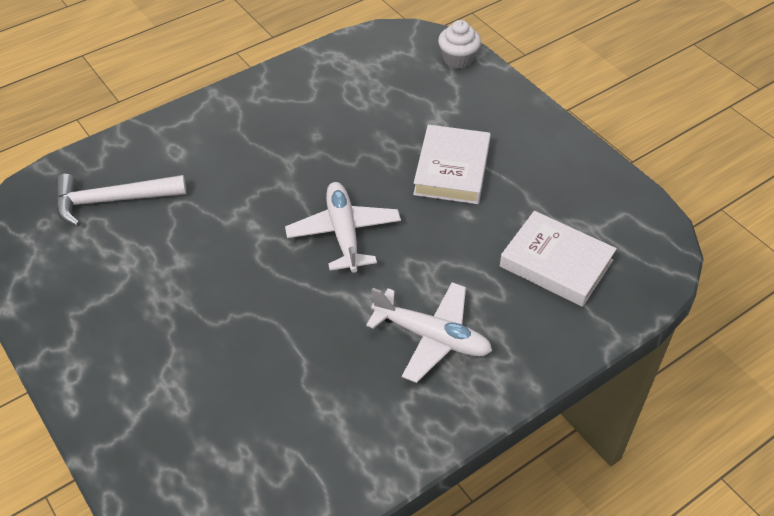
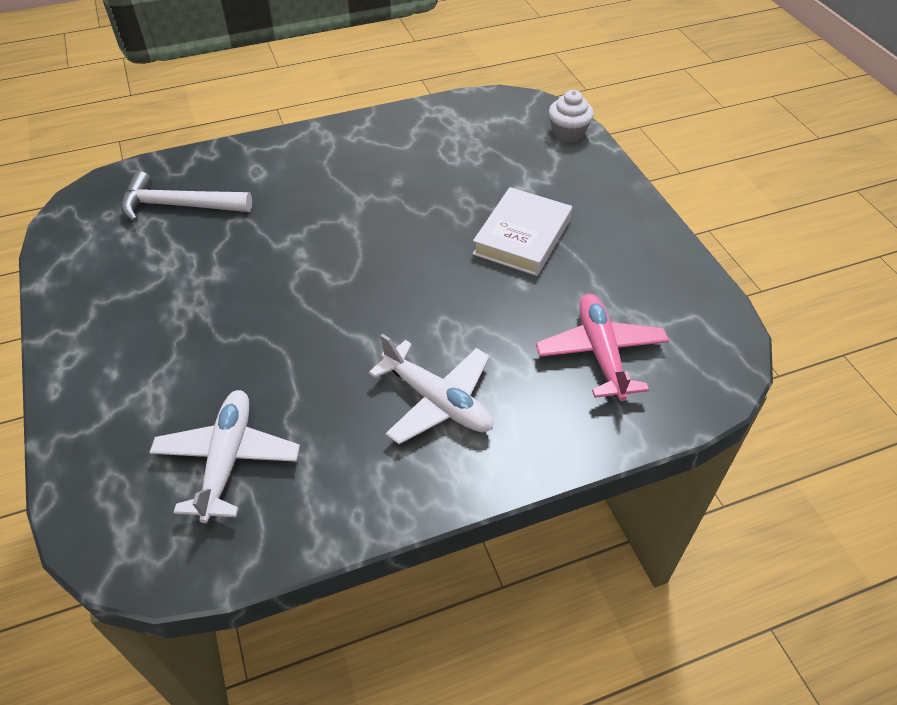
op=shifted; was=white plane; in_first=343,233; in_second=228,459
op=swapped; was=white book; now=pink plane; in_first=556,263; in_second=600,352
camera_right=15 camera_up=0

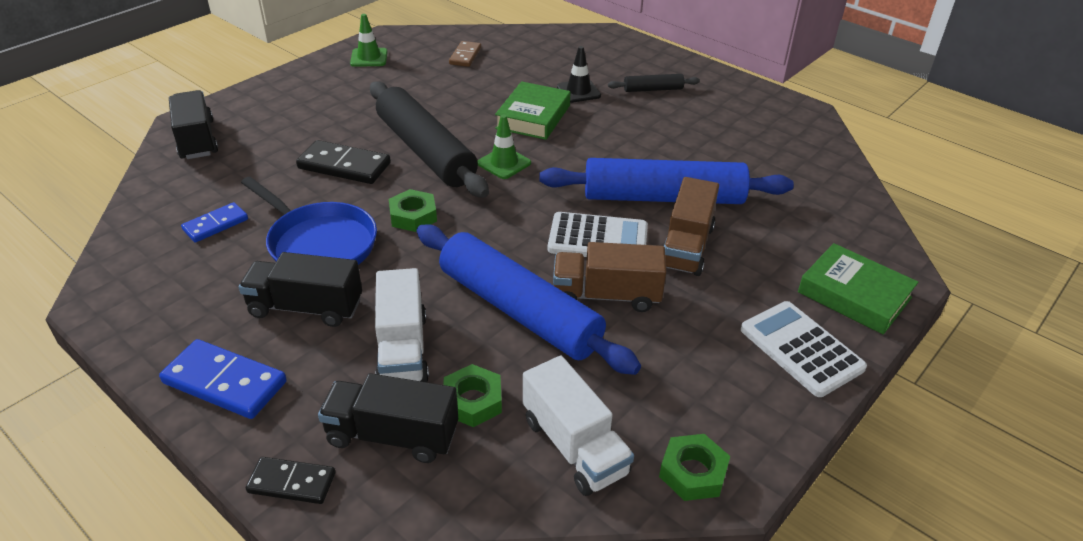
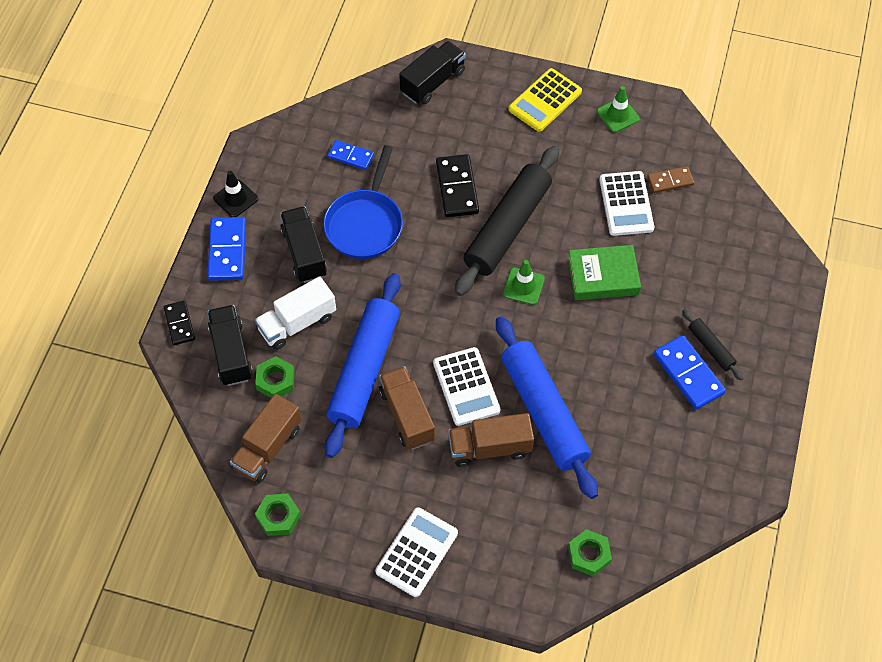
op=shifted; was=green nut; in_first=413,216; in_second=589,555
op=repainted; was=white truck; now=brown truck; in_first=574,446; in_second=268,448
op=shifted; was=black traffic cone; in_first=578,91; in_second=235,198
op=gone; was=green book; in_first=854,295
op=new; now=yellow calculator; in_second=545,101
op=new; now=white calculator; in_second=626,204
op=new; now=blue domino; in_second=688,374
camera_right=65 camera_up=20

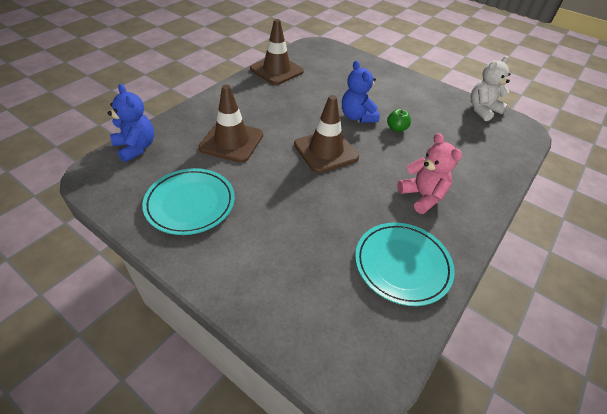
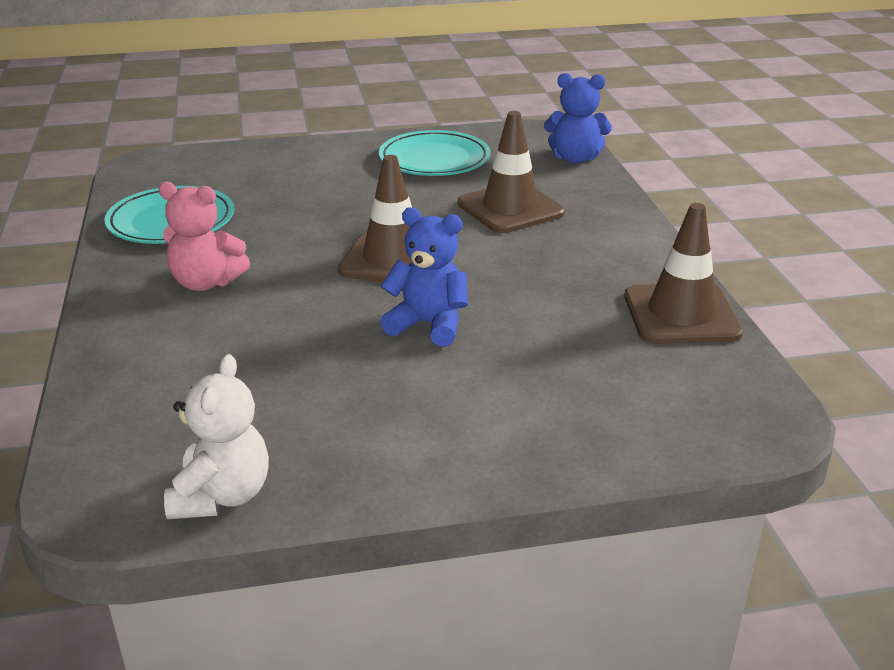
op=gone; was=green apple; in_first=396,128
camera_right=135 camera_up=-15

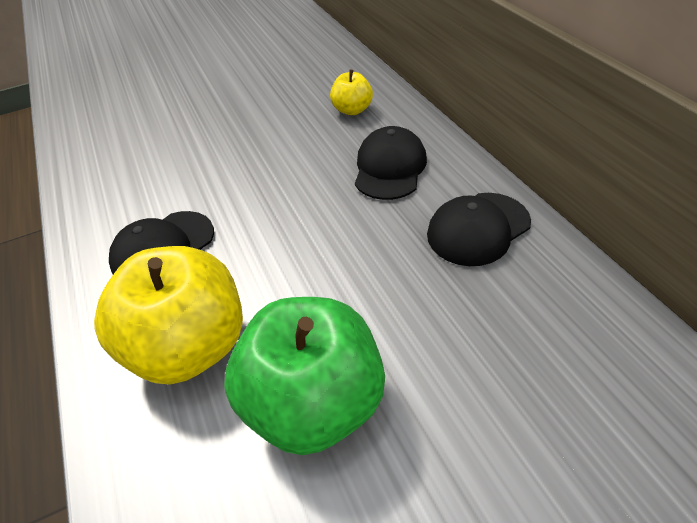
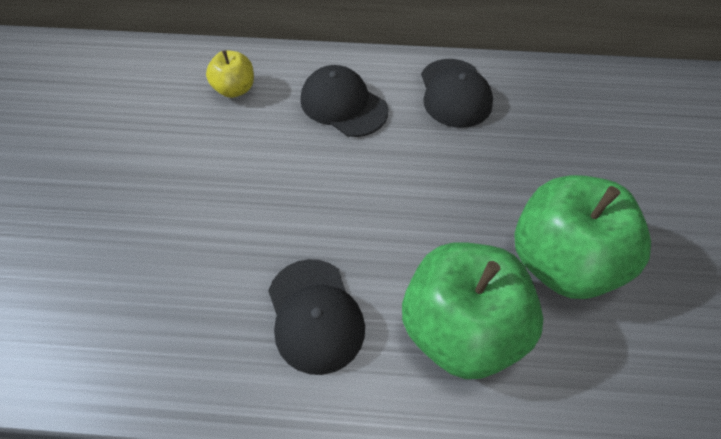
op=repainted; was=yellow apple; now=green apple; in_first=190,346; in_second=461,329
camera_right=-65 camera_up=10

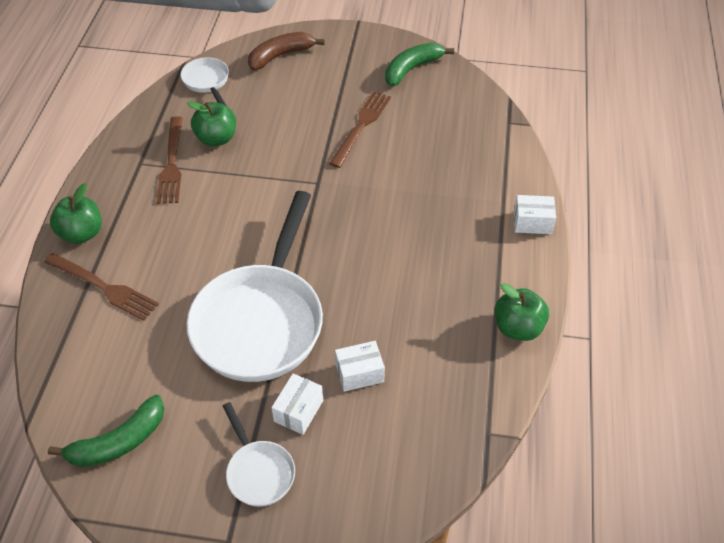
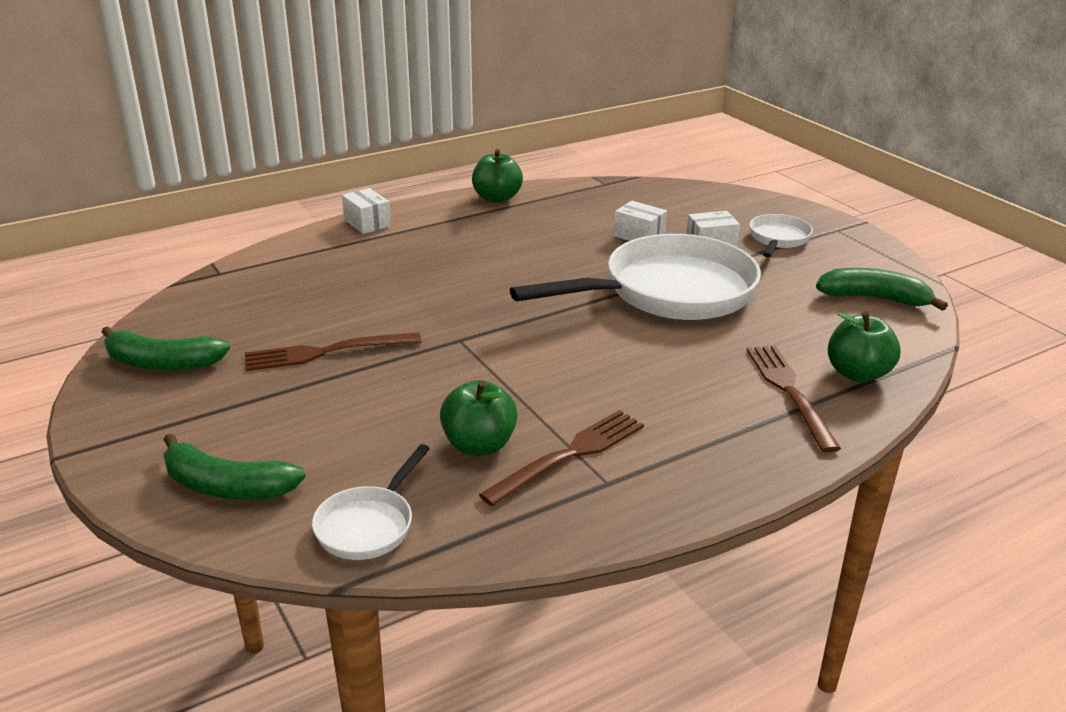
op=shifted; was=green apple; in_first=82,233; in_second=857,373
op=repainted; was=brown banana; now=green banana; in_first=281,56; in_second=226,486
camera_right=-130 camera_up=-20

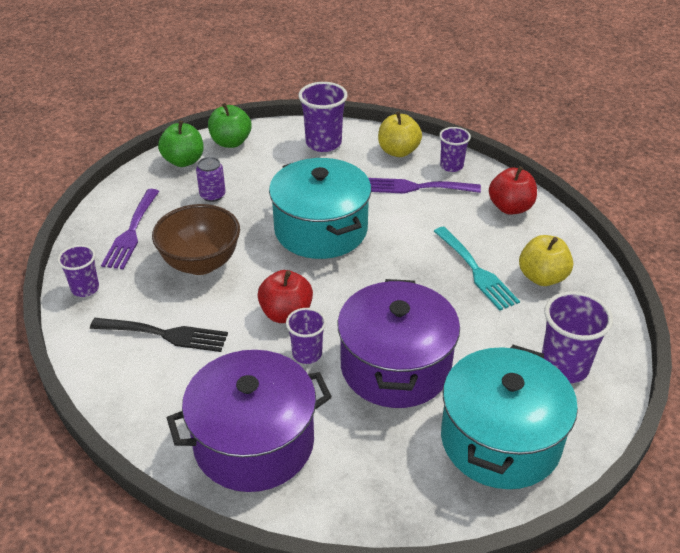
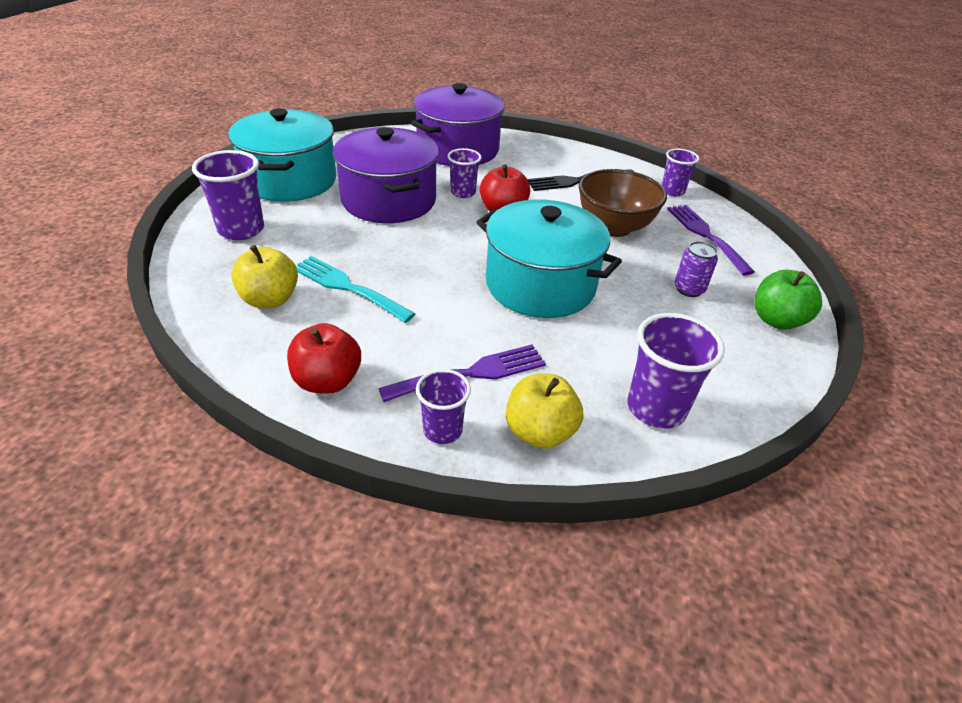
op=gone; was=green apple; in_first=231,142
camera_right=150 camera_up=0

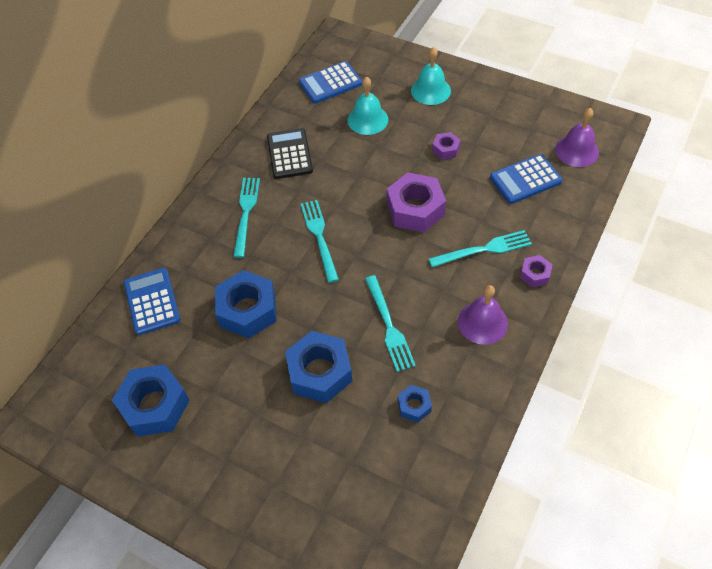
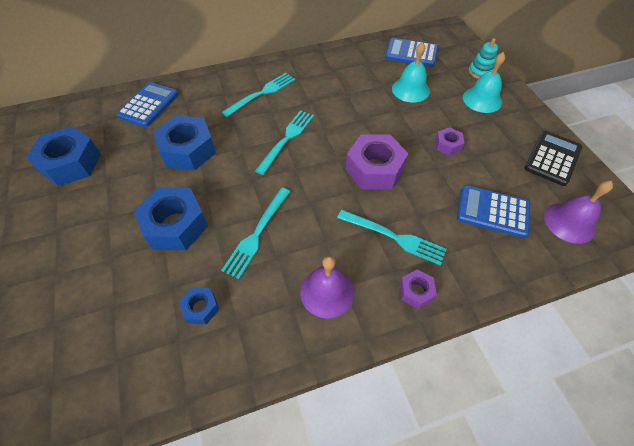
op=shifted; was=black calculator; in_first=289,154; in_second=552,158
op=new; now=turquoise stacking toy; in_second=480,72
camera_right=40 camera_up=0

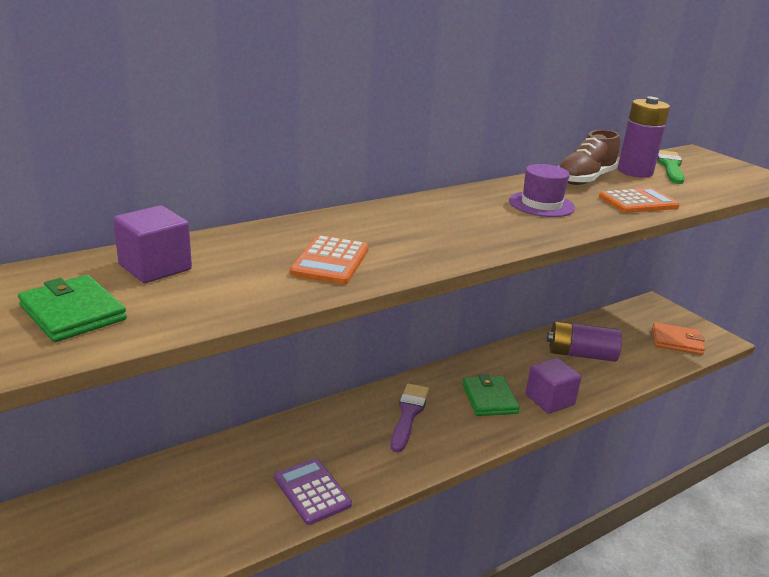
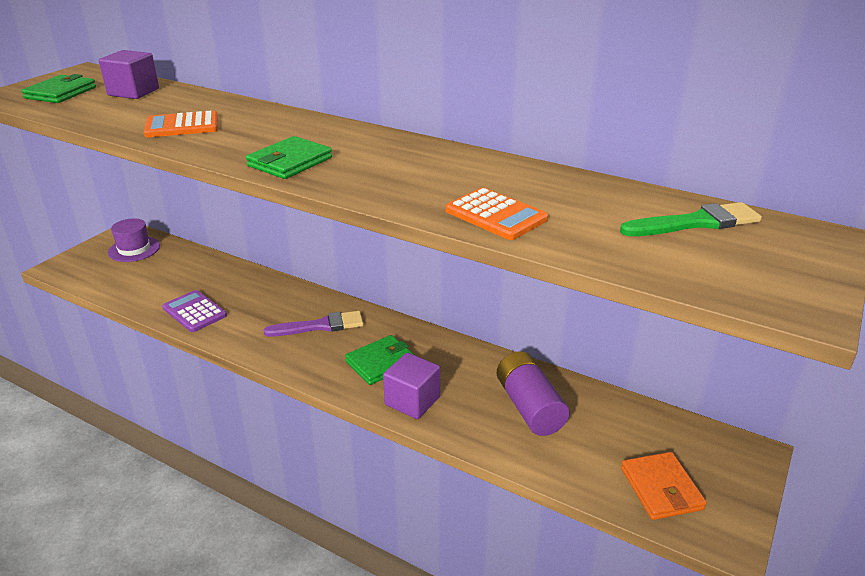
op=rotated; was=purple calculator; in_first=312,491; in_second=194,312; clockwise=-75
op=shifted; was=purple hat; in_first=541,204; in_second=134,249
op=gone; was=brown shoe; in_first=585,179
op=gone; was=purple battery; in_first=635,172
op=new; now=green wallet; in_second=290,162
camera_right=65 camera_up=5

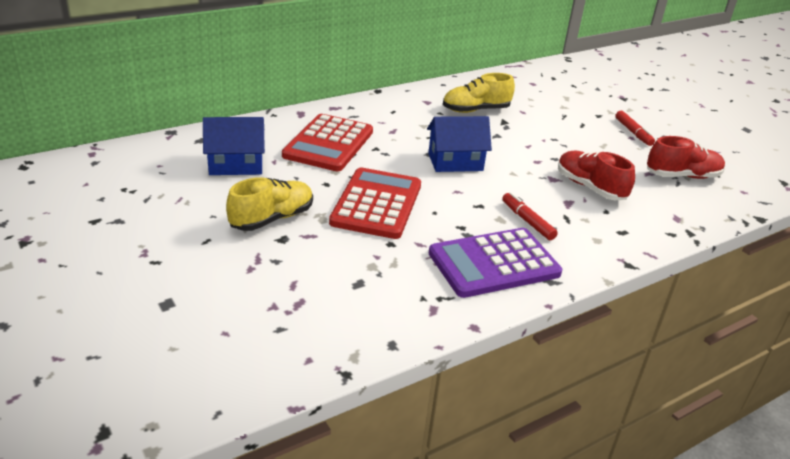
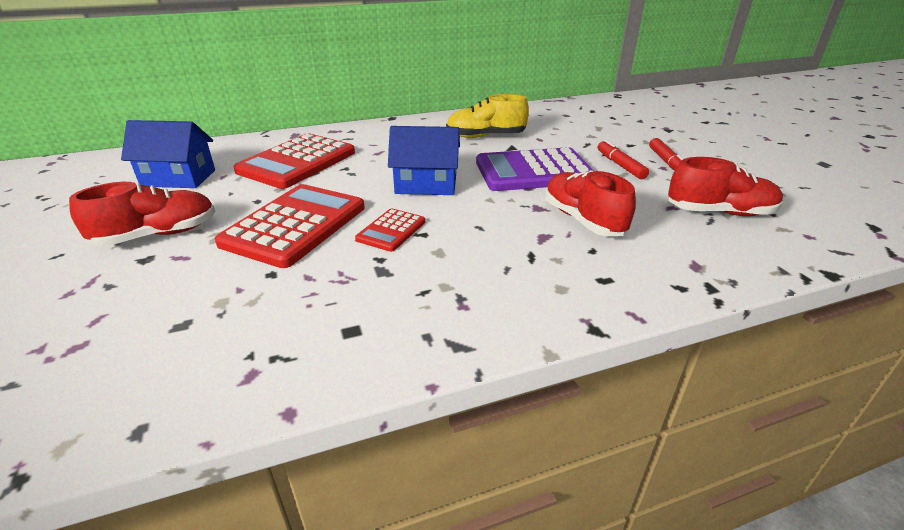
op=repainted; was=yellow shoe; now=red shoe; in_first=272,219; in_second=157,235
op=shifted; was=purple calculator; in_first=494,264; in_second=534,171
op=shifted; was=red marker; in_first=527,221; in_second=620,165
op=new; now=red calculator; in_second=391,230
camera_right=15 camera_up=0

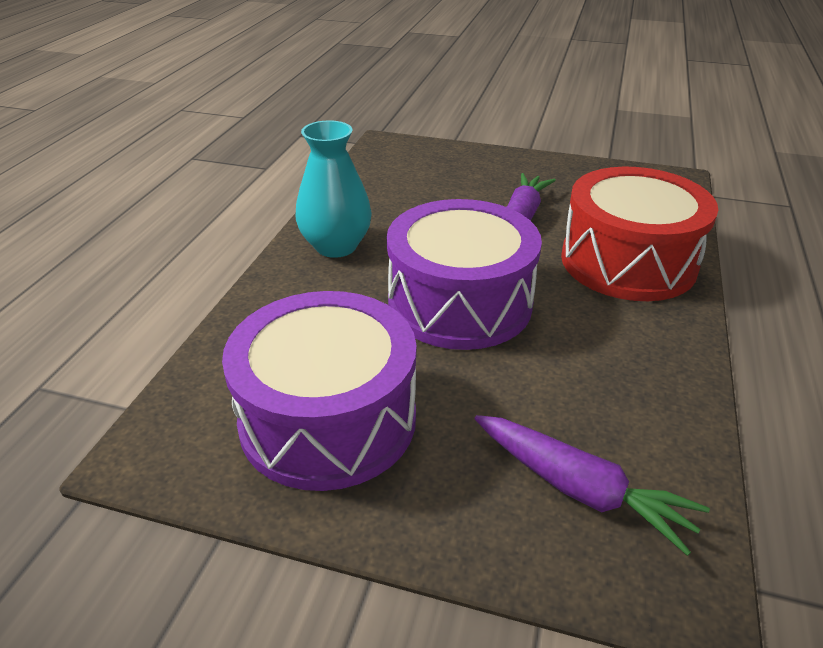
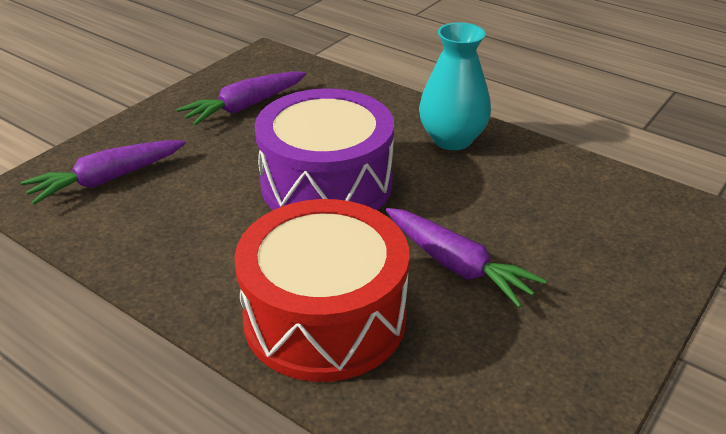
op=swapped; was=purple drum; now=purple carrot; in_first=328,419; in_second=244,107
camera_right=110 camera_up=0

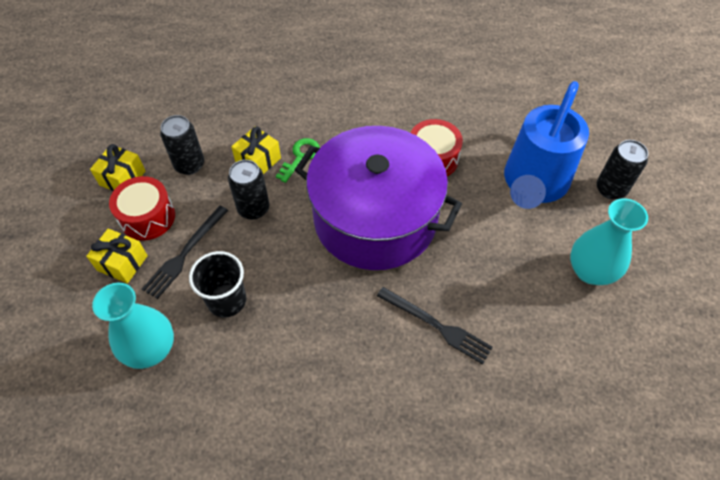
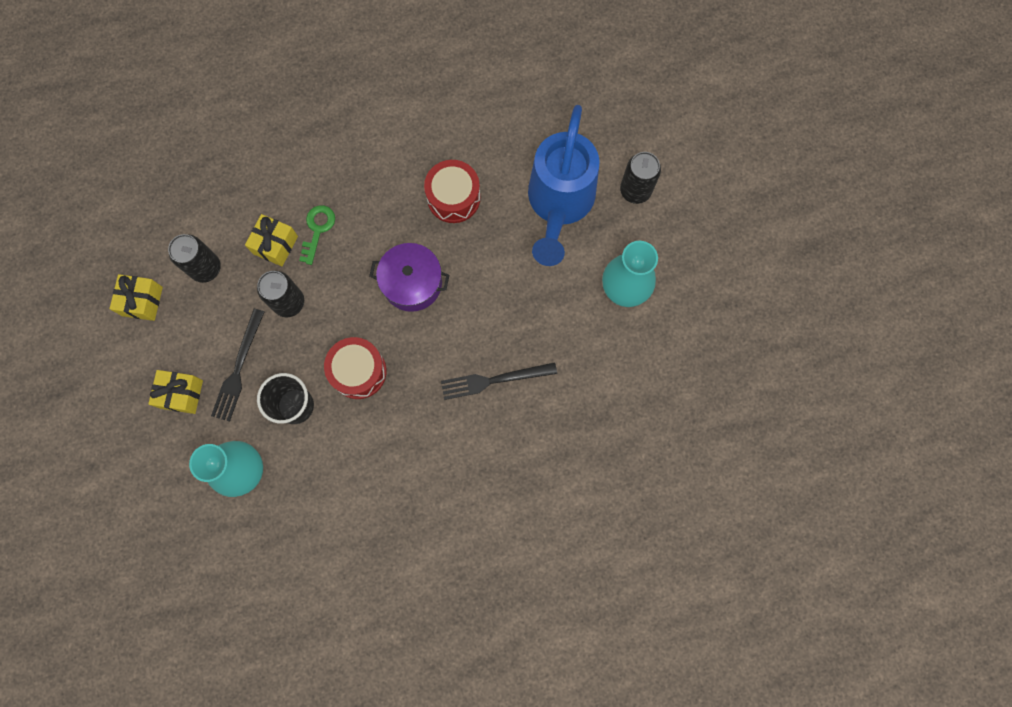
op=shifted; was=red drum; in_first=147,217; in_second=358,371
op=scaled; was=purple pot; in_first=375,218; in_second=412,283; ratio=0.49
op=rotated; was=black fork; in_first=437,326; in_second=494,380; clockwise=150
camera_right=-15 camera_up=20

